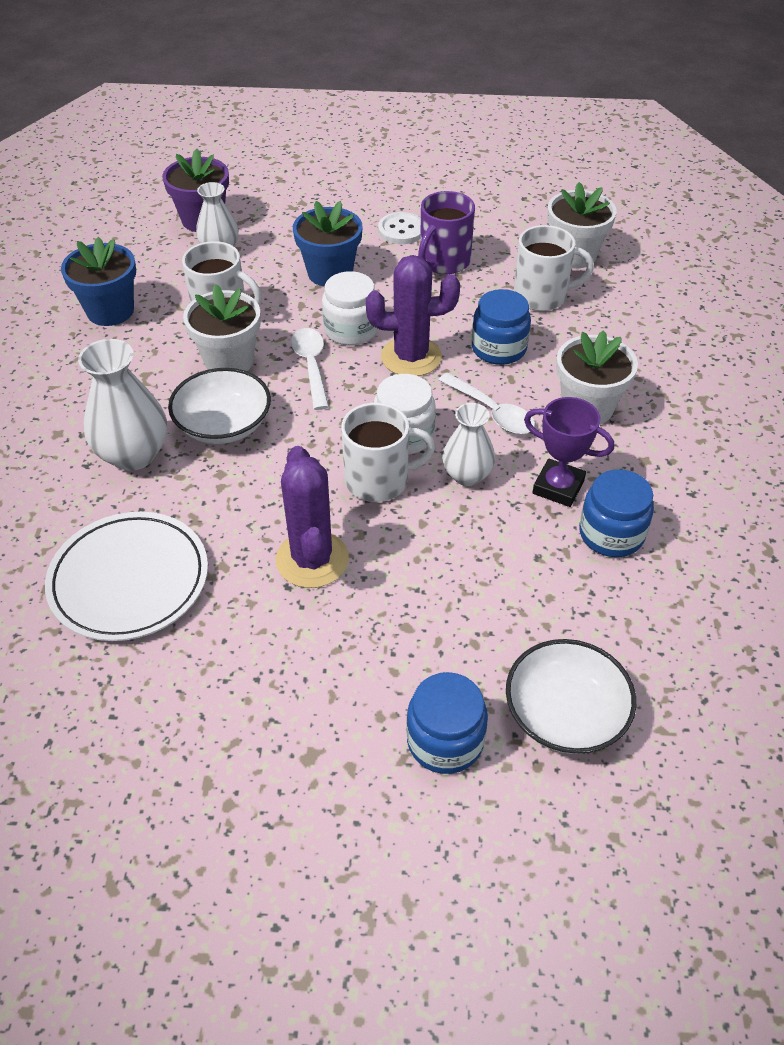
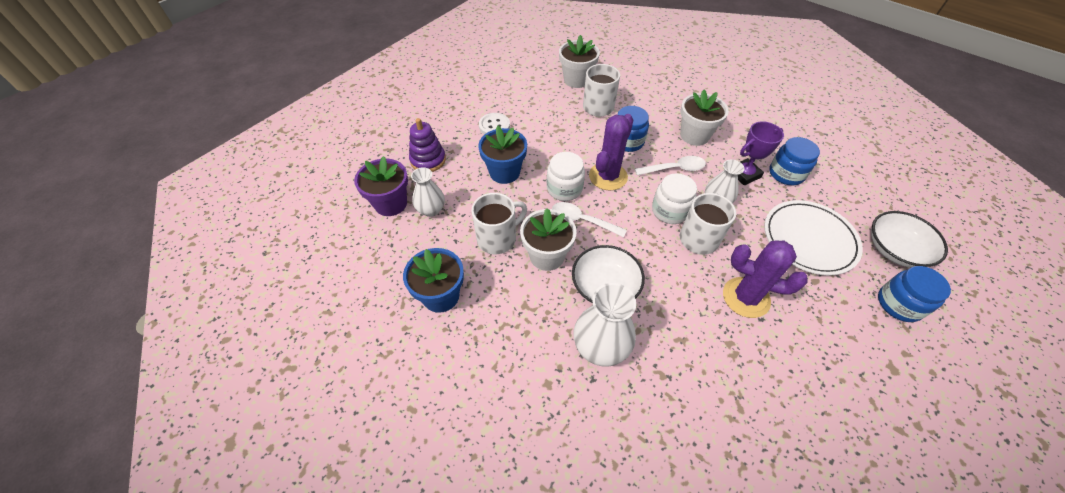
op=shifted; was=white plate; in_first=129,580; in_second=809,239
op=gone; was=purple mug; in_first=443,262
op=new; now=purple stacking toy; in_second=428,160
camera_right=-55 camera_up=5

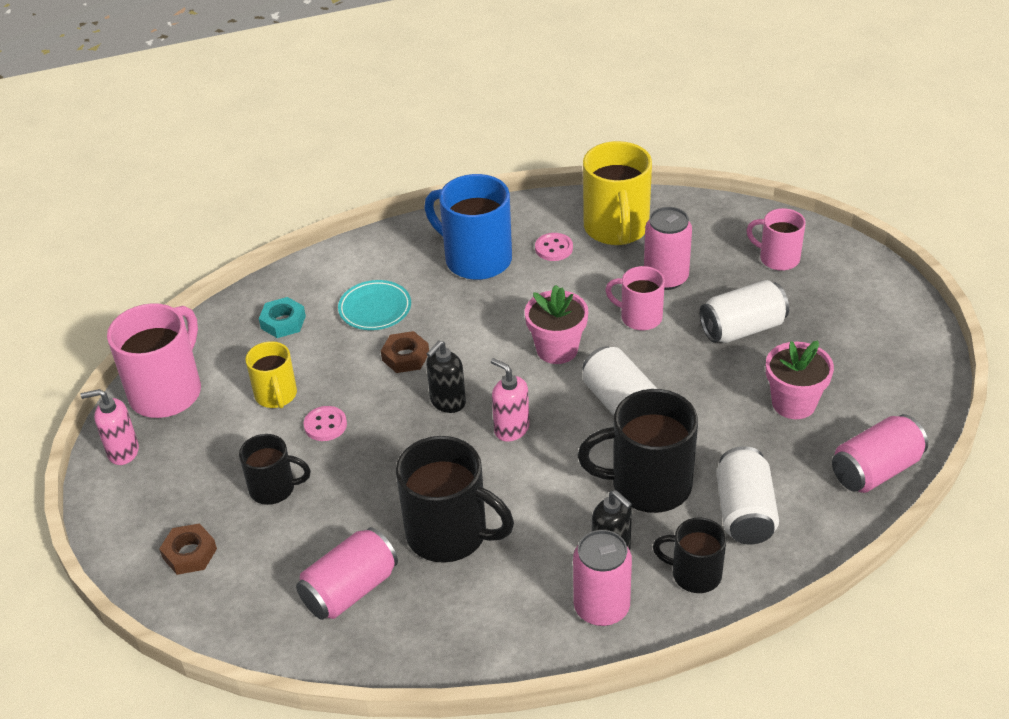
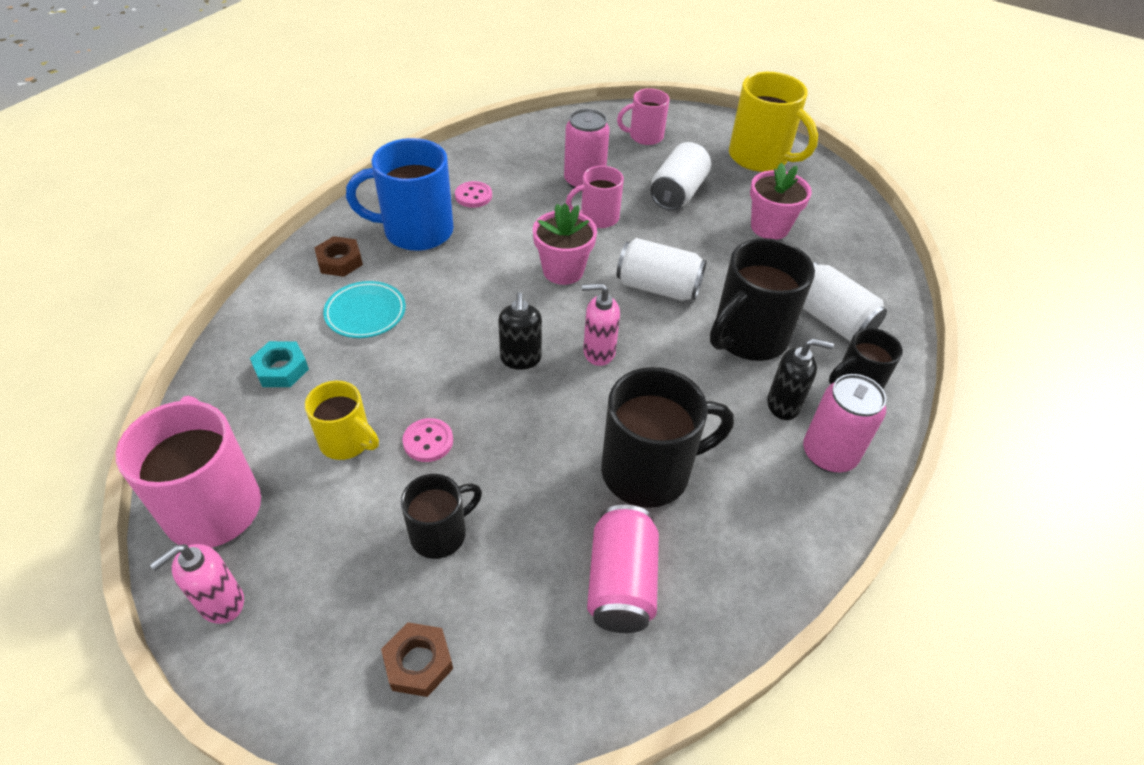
op=shifted; was=brown nut; in_first=405,356; in_second=340,261
op=shifted; was=yellow mug; in_first=616,229; in_second=760,158
op=gone; was=pink can; in_first=875,470
camera_right=-45 camera_up=5

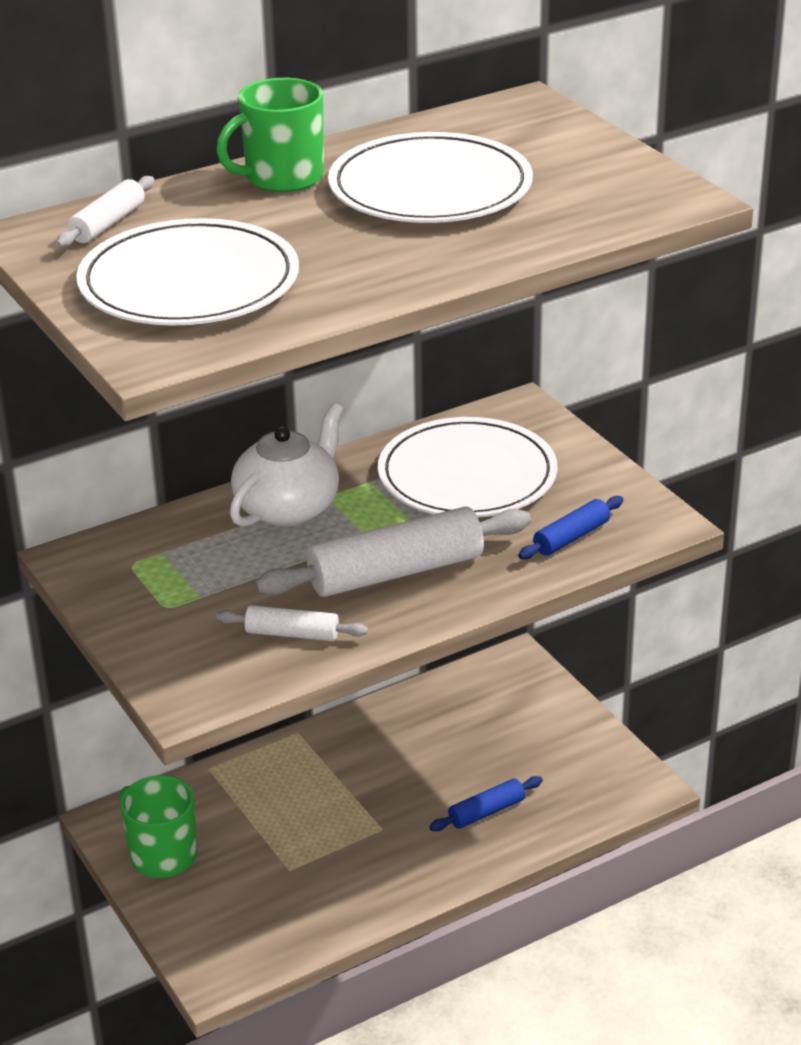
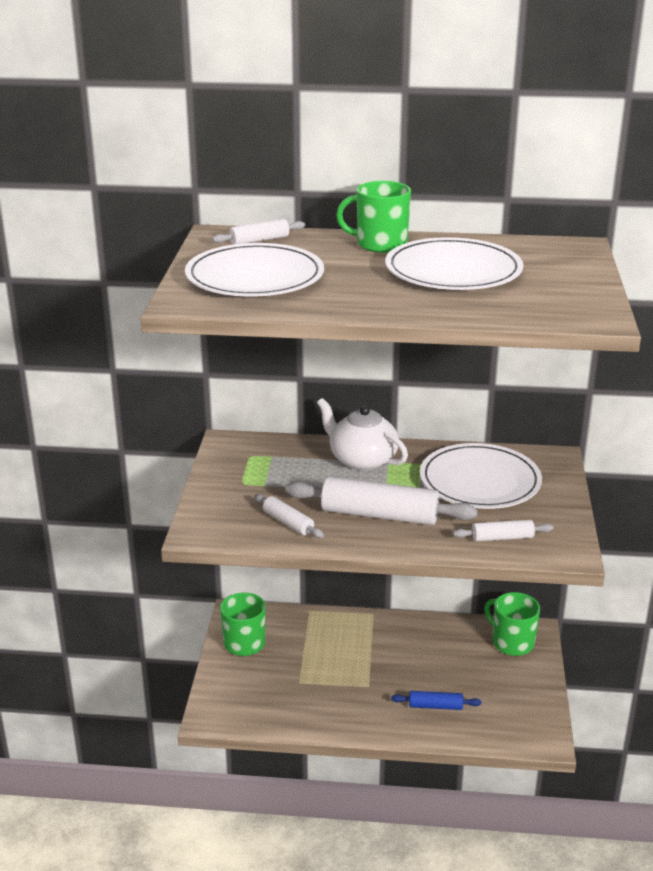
op=rotated; was=white teapot; in_first=289,507; in_second=361,459; clockwise=-120
op=repainted; was=blue rolling pin; now=white rolling pin; in_first=571,537; in_second=502,538
op=new; now=green mug; in_second=512,642
camera_right=35 camera_up=-5

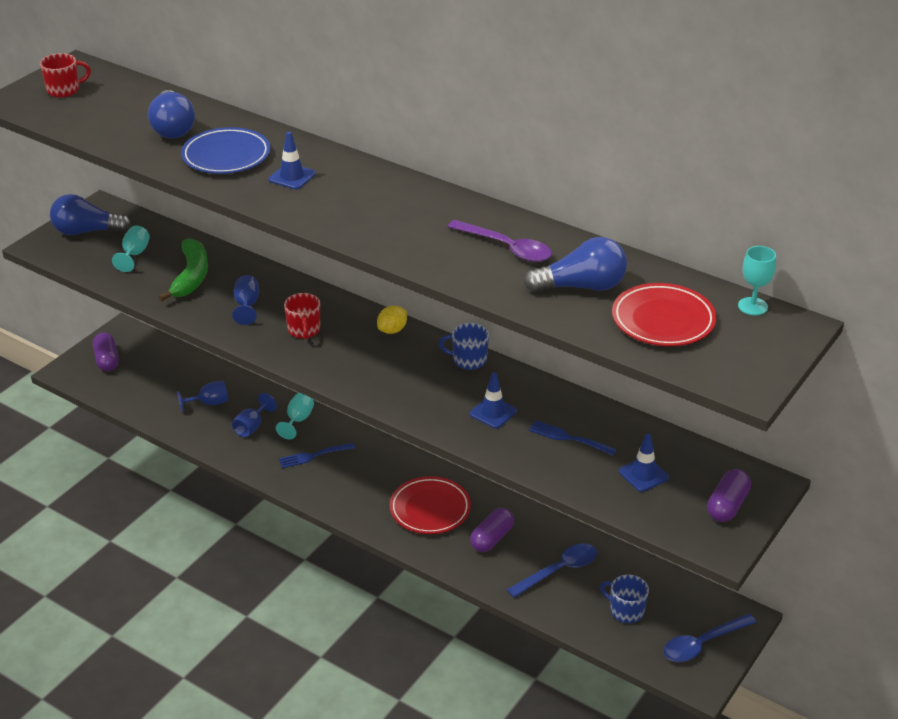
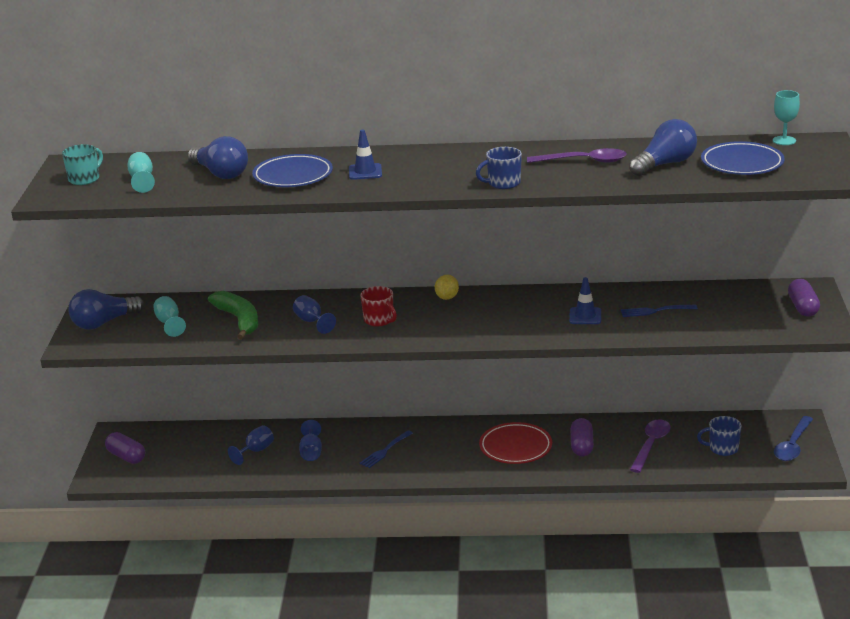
op=repainted; was=red mug; now=turquoise mug; in_first=64,90; in_second=85,179
op=shifted; was=turquoise goblet; in_first=298,420; in_second=142,180
op=shifted; was=blue mug; in_first=468,360; in_second=503,183
op=repainted; was=blue spoon; now=purple spoon; in_first=559,570; in_second=651,445
op=repainted; was=red plate; now=blue plate; in_first=663,320; in_second=742,163
op=gone; was=blue traffic cone; in_first=643,474
camera_right=-30 camera_up=-10

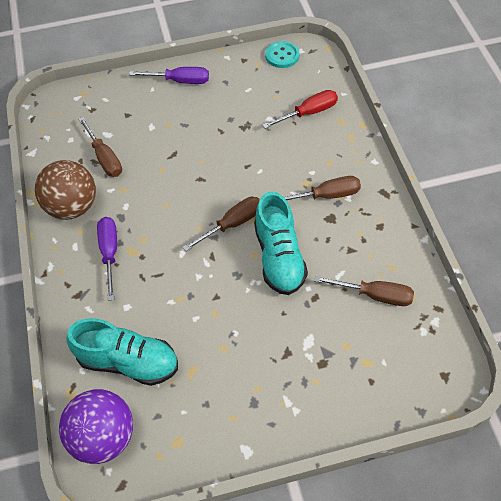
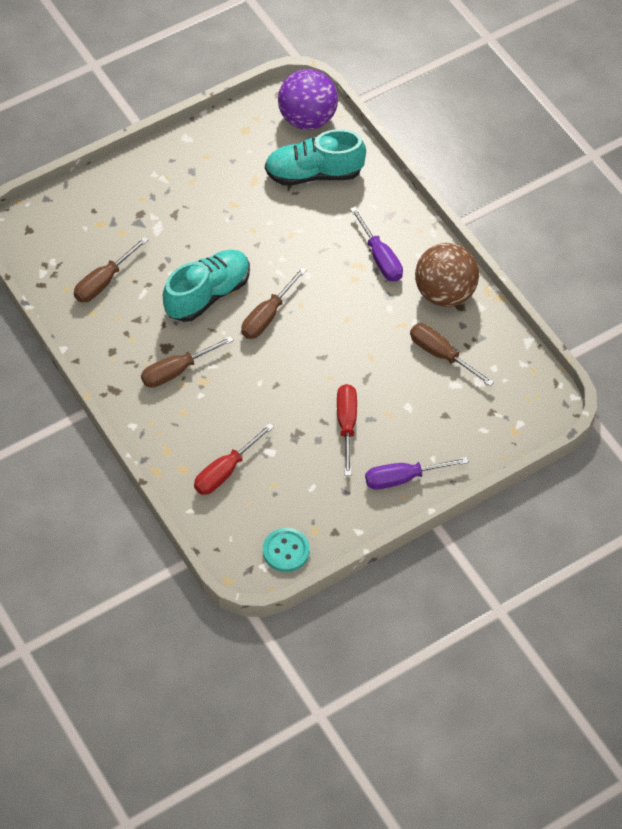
op=rotated; was=turquoise shoe; in_first=279,257; in_second=208,294; clockwise=75
op=rotated; was=brown screwdriver; in_first=375,295; in_second=104,282; clockwise=-45
op=new; now=red screwdriver; in_second=346,425
camera_right=160 camera_up=0

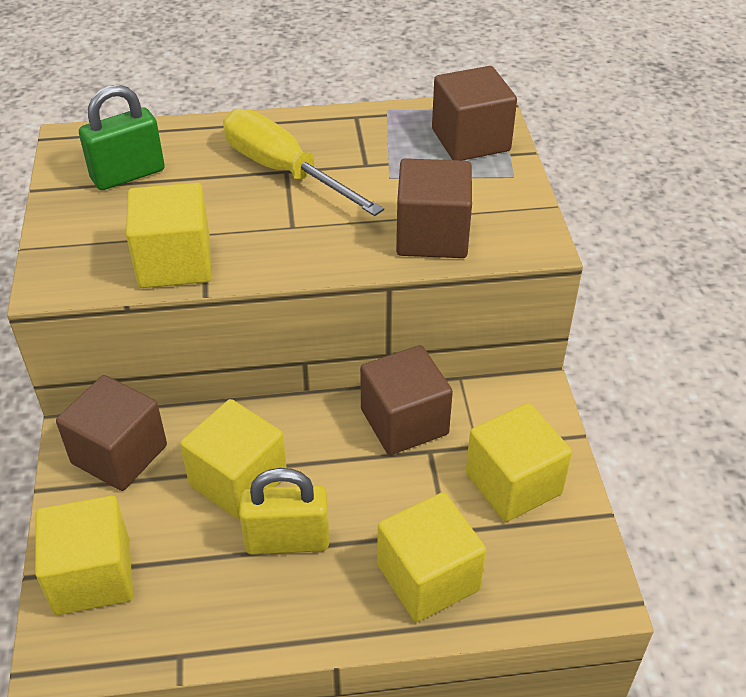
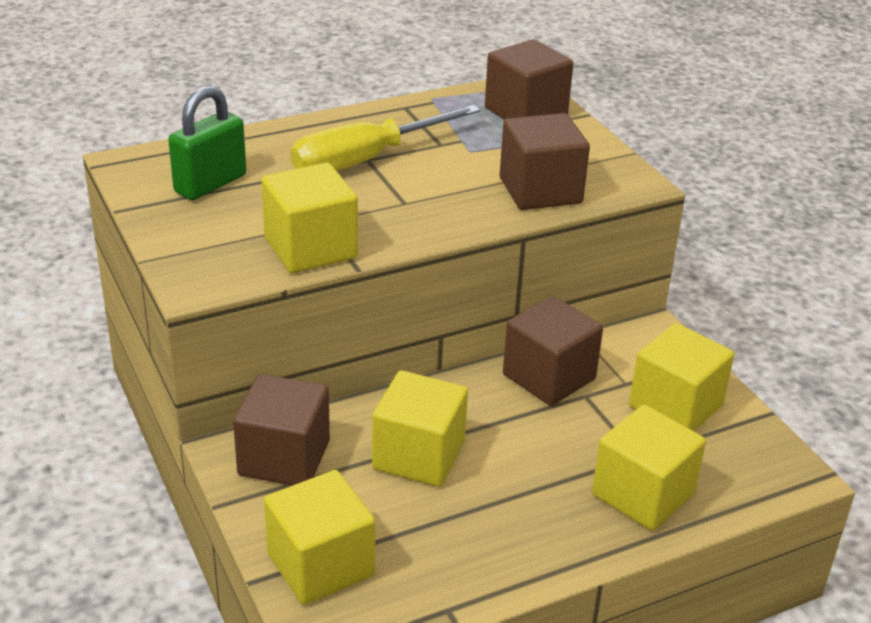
op=rotated; was=yellow screwdriver; in_first=284,171; in_second=366,160; clockwise=-60
op=gone; was=yellow padlock; in_first=287,540
camera_right=-20 camera_up=-10

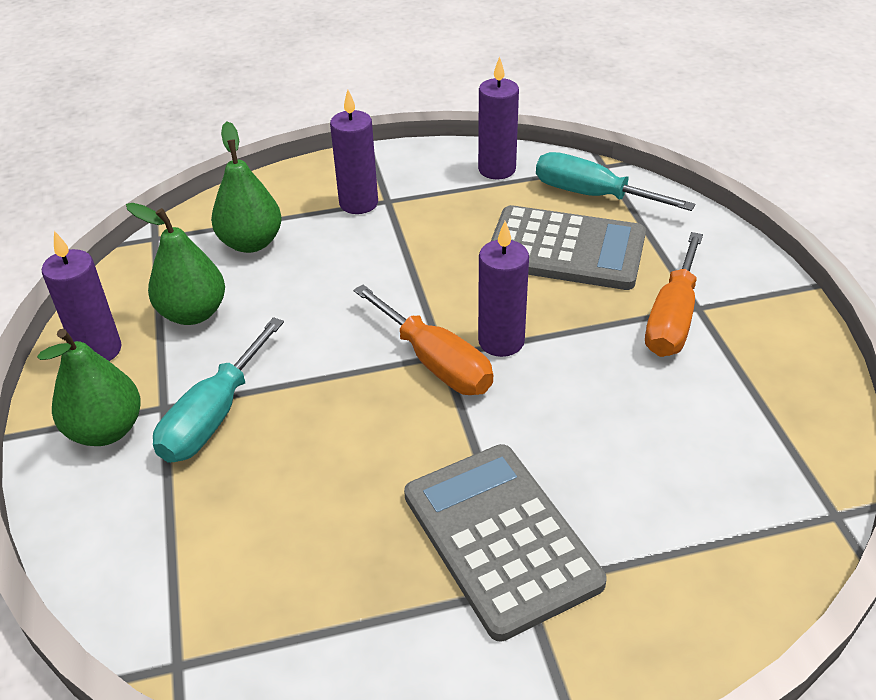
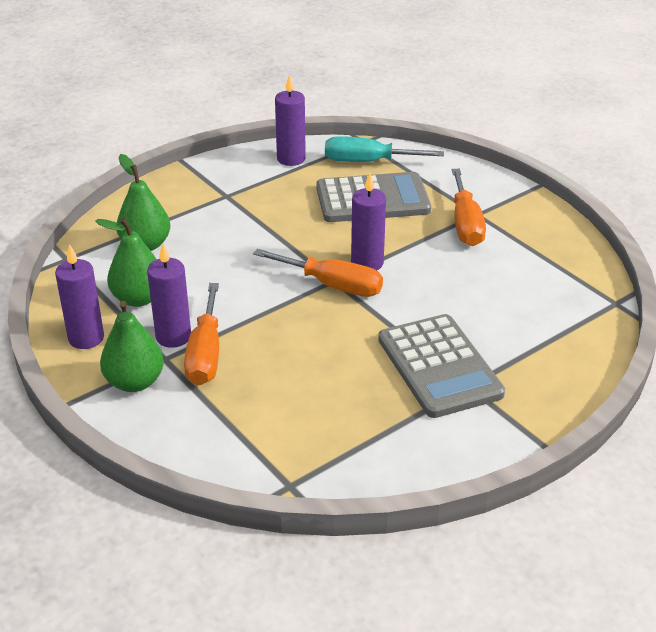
op=repainted; was=turquoise screwdriver; now=orange screwdriver; in_first=214,416; in_second=205,354
op=shifted; was=purple candle; in_first=358,203; in_second=173,337
op=rotated; was=grey calculator; in_first=501,538; in_second=439,366; clockwise=-150
camera_right=-25 camera_up=-5

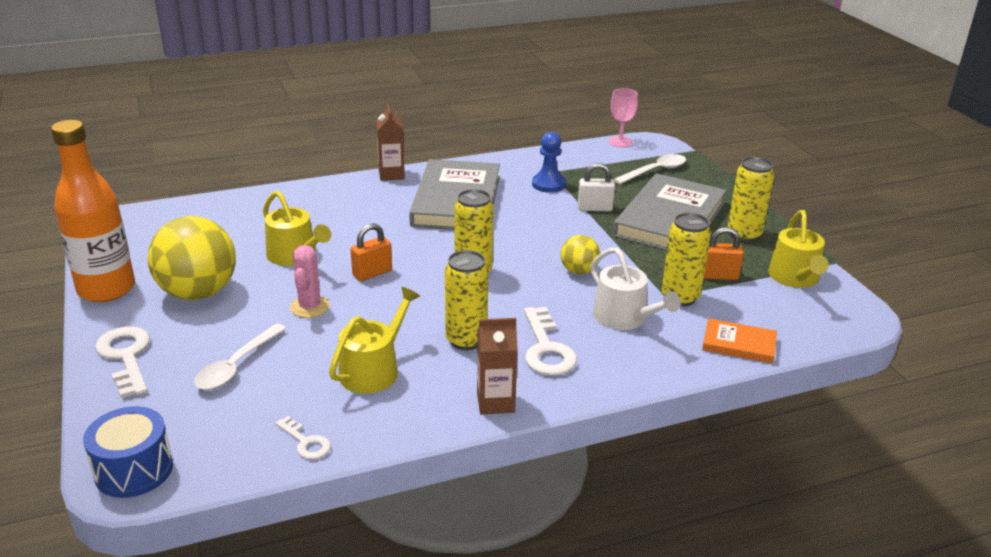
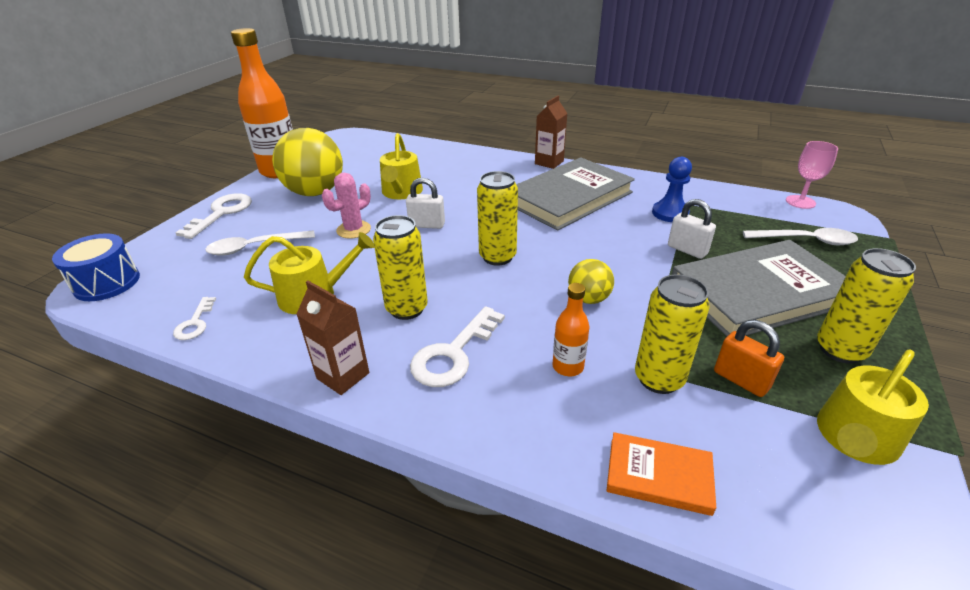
op=repainted; was=orange padlock; now=white padlock; in_first=372,273; in_second=427,225
op=swapped; was=white watering can; now=orange bottle; in_first=624,318; in_second=568,367
op=rotated; was=orange book; in_first=739,344; in_second=659,475; clockwise=-45
camera_right=45 camera_up=5

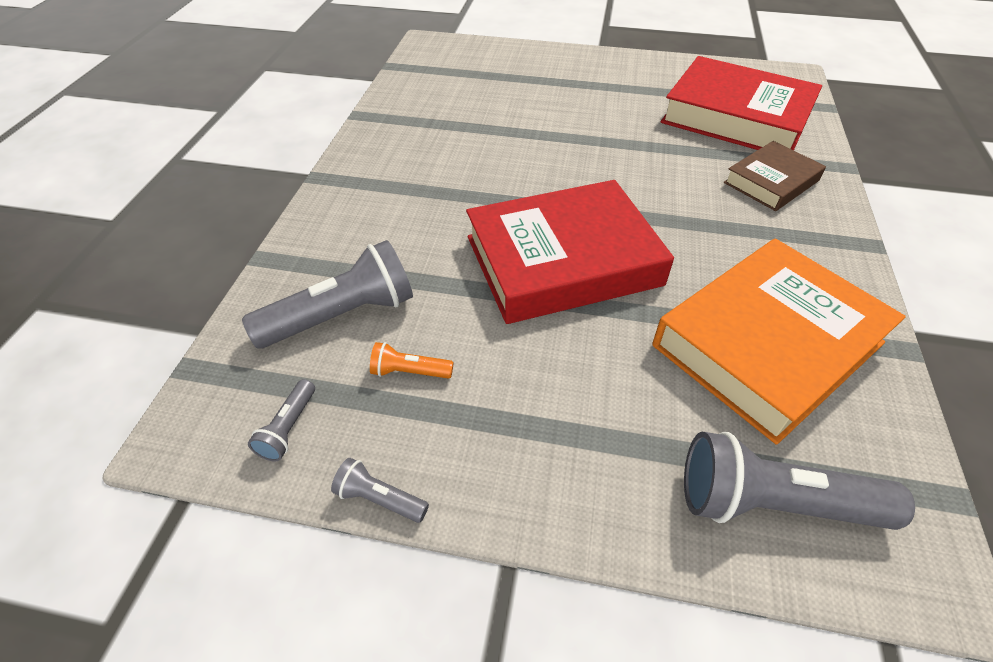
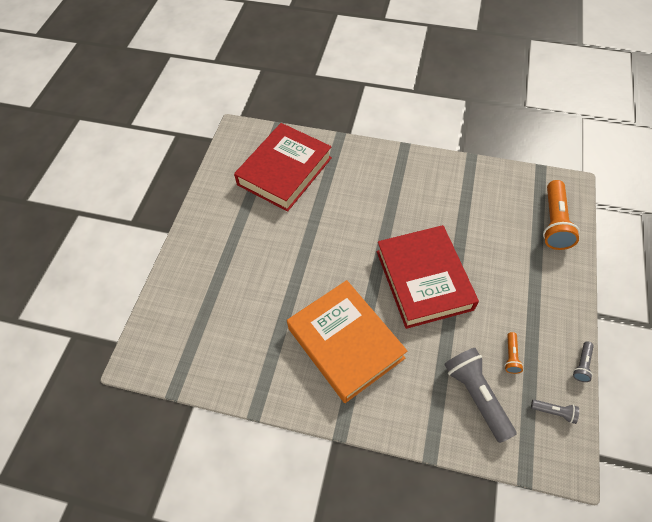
op=shifted; was=orange book; in_first=767,344; in_second=345,343
op=repainted; was=grey flashlight; now=orange flashlight; in_first=772,503; in_second=554,223
op=gone; was=brown book; in_first=771,182
camera_right=-85 camera_up=10

